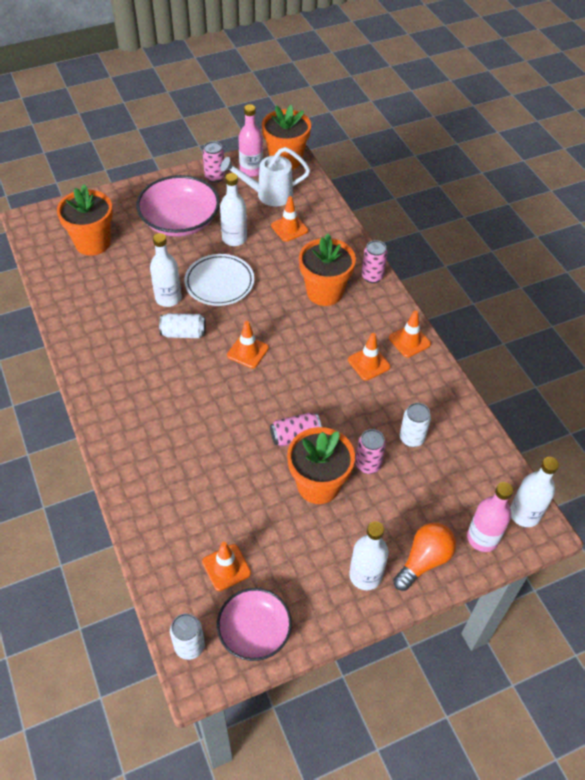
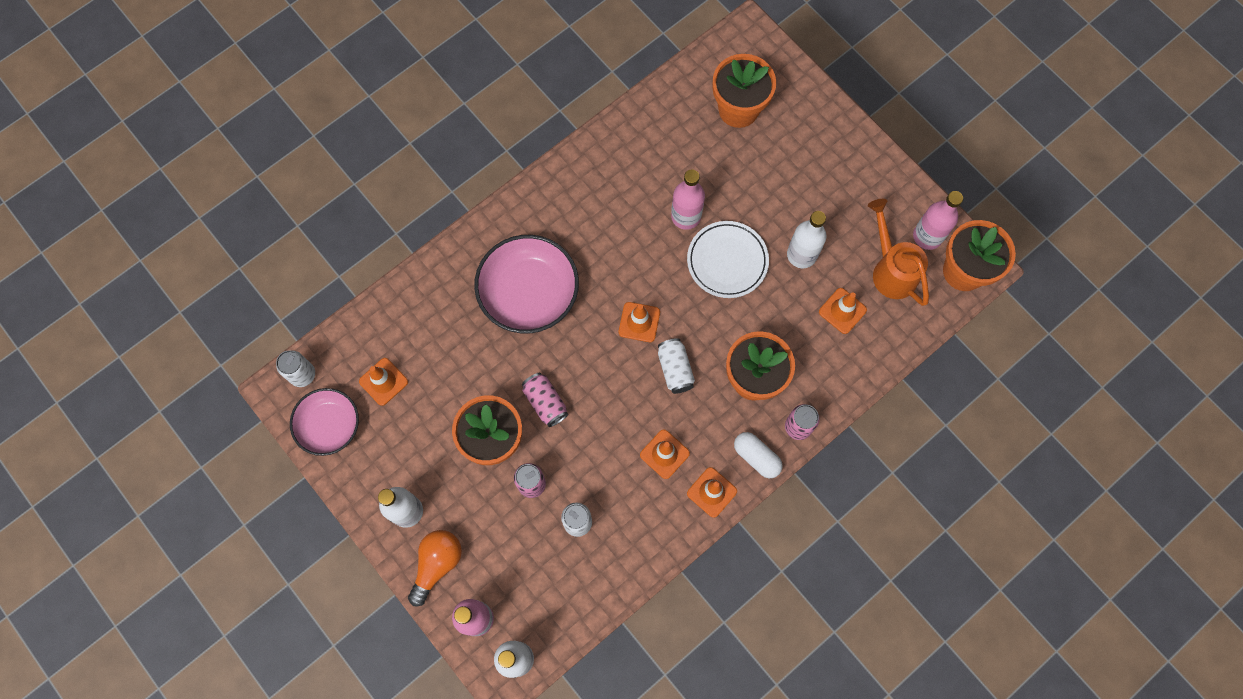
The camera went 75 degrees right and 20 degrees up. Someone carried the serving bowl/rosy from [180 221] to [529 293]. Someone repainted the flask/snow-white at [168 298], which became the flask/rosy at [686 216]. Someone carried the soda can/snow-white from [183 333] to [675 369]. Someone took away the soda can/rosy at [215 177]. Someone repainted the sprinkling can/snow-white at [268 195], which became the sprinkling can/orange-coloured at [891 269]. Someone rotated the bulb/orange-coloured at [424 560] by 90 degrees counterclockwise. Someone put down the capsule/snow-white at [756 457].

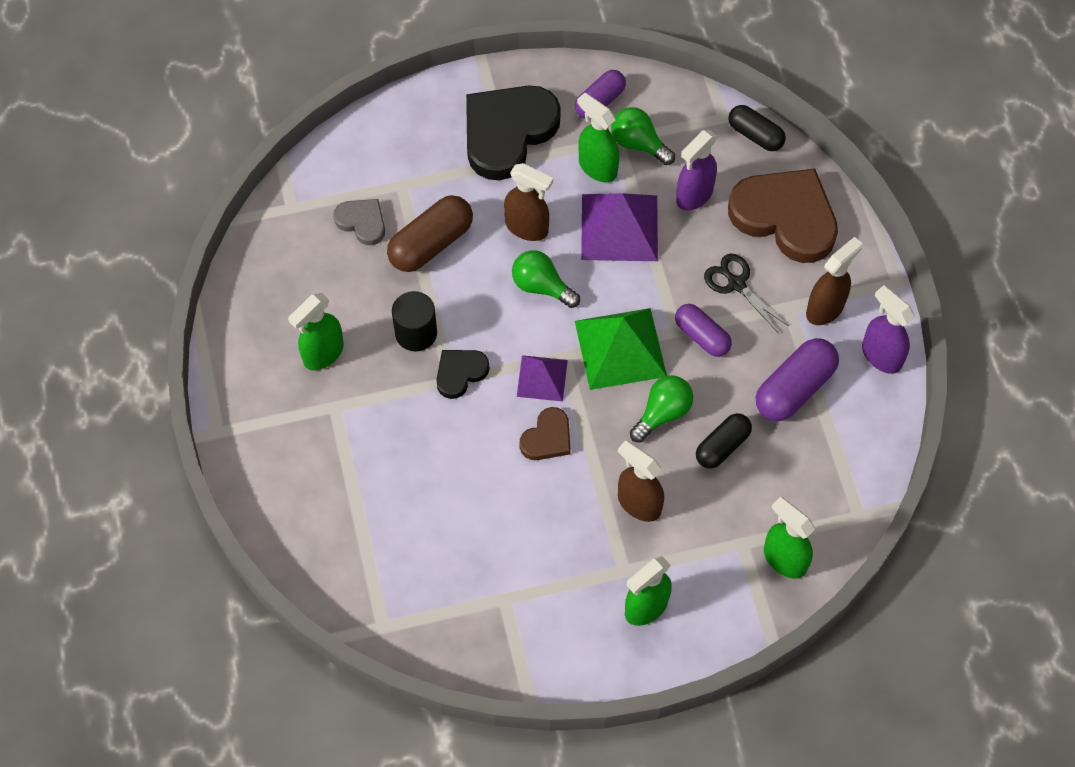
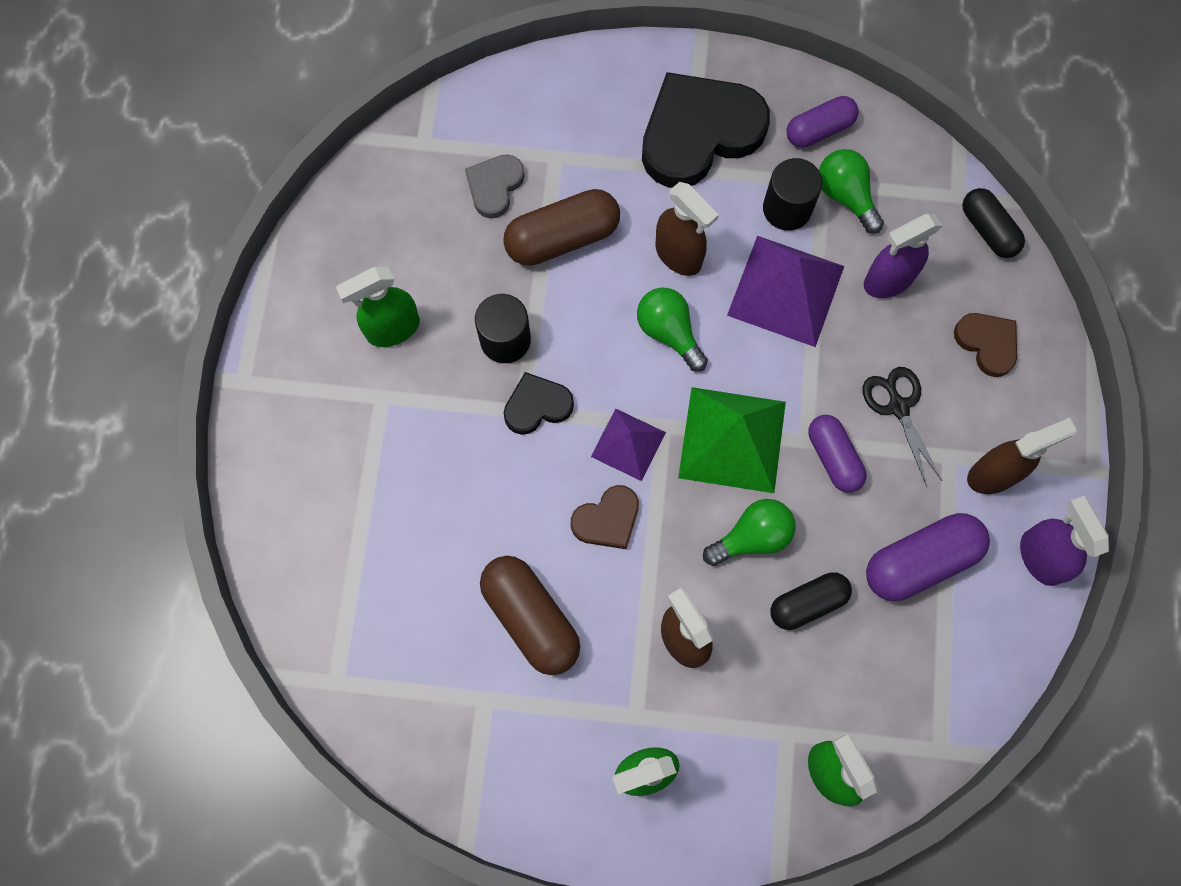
The camera went 20 degrees right and 10 degrees up. Someone rotated the heart shape/gray at [362 222] by 120 degrees counterclockwise. Someone swapped the sprayer/green at [597 167] for the solid cylinder/jet-black at [787 208]. Someone scaled the heart shape/brown at [785 217] by 0.50. Someone put down the capsule/brown at [531 618].

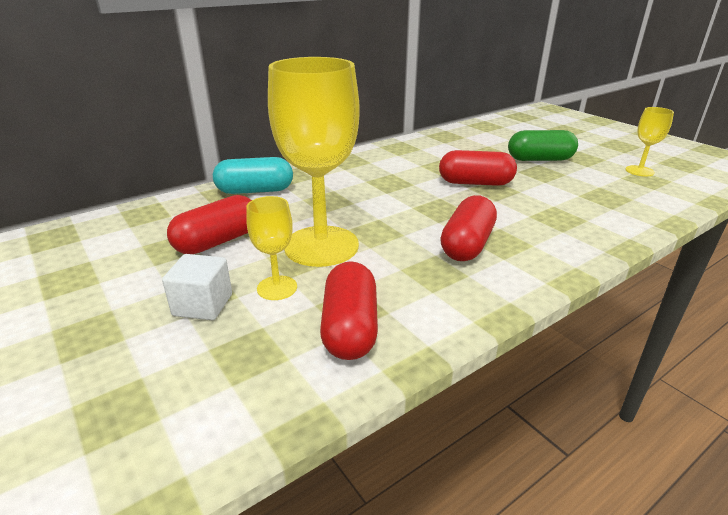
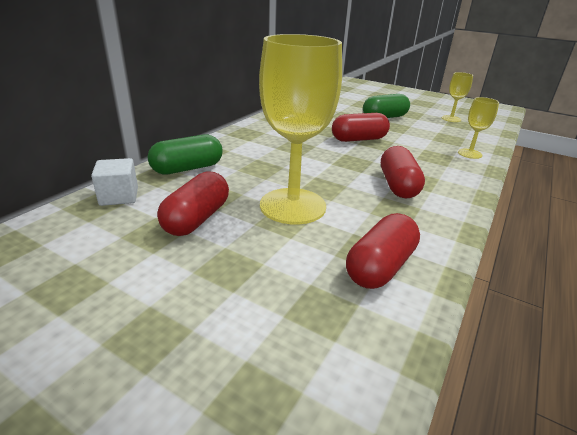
The camera went 25 degrees left and 0 degrees up. Someone carried the solid cube/snow-white from [203 305] to [119 196]. Someone repainted the capsule/aqua at [255 191], which became the capsule/green at [187 169]. Someone carried the chalice/golden from [277 288] to [469 154]. Someone rotated the capsule/red at [350 328] by 60 degrees clockwise.

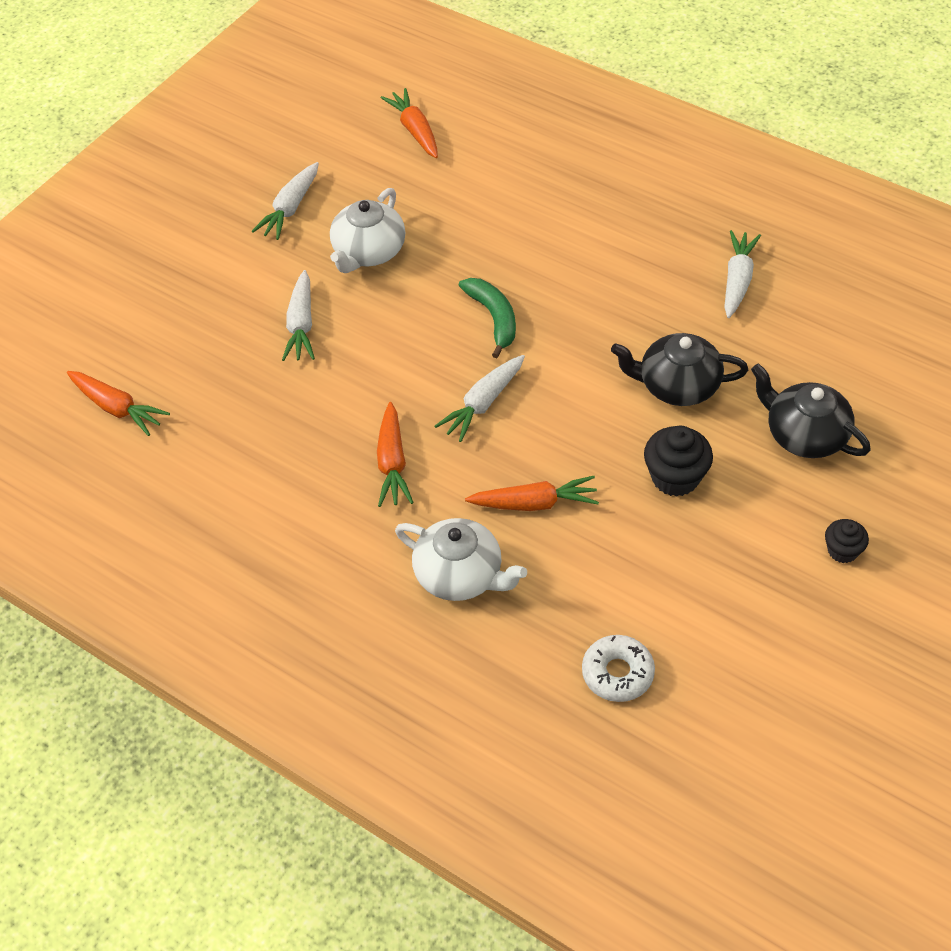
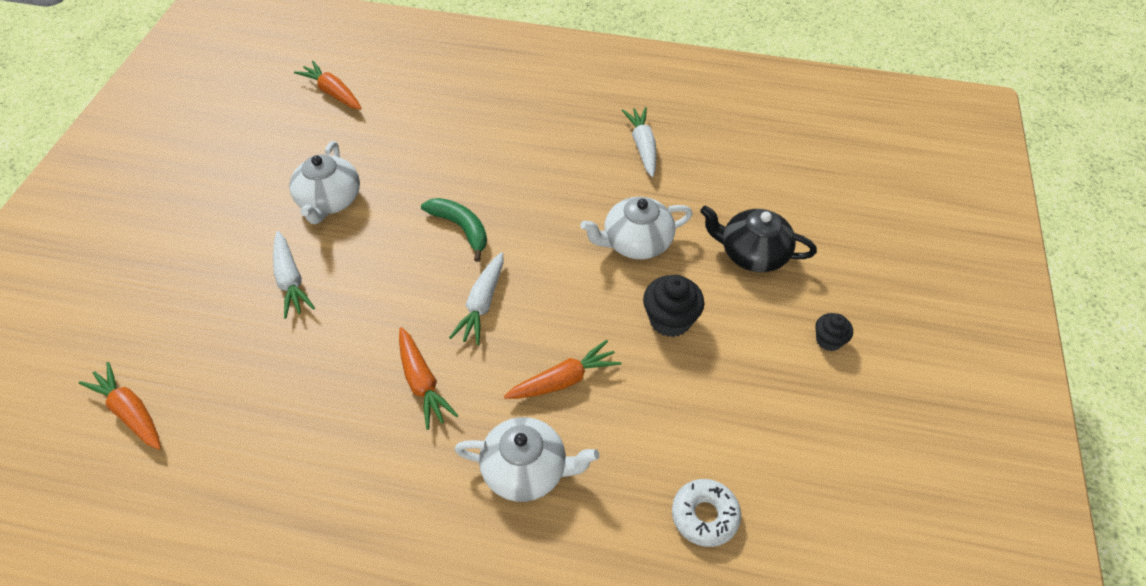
The camera went 25 degrees left and 0 degrees up. Someone rotated the toy carrot/orange-coloured at [117 408] by 150 degrees counterclockwise. Someone took away the toy carrot/snow-white at [290 208]. Someone repainted the teapot/jet-black at [677 385], which became the teapot/snow-white at [636 242].

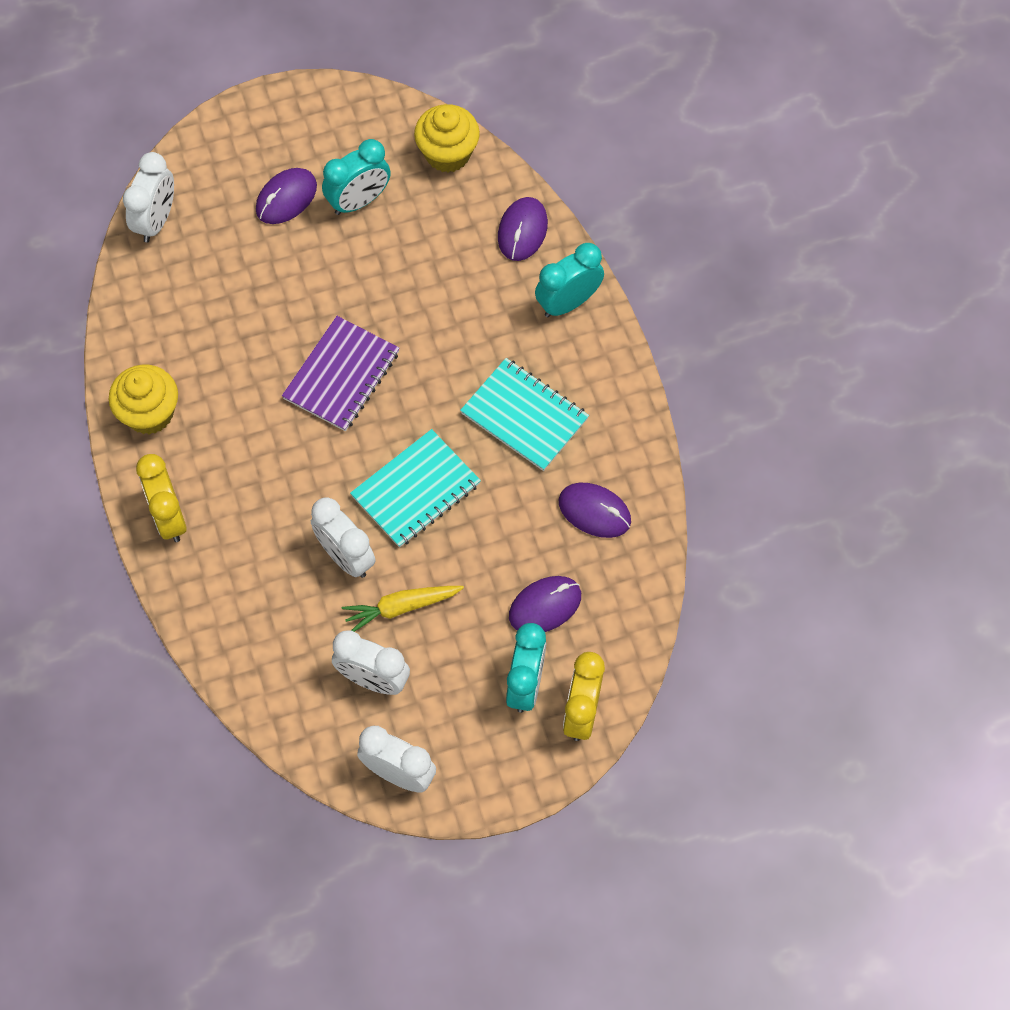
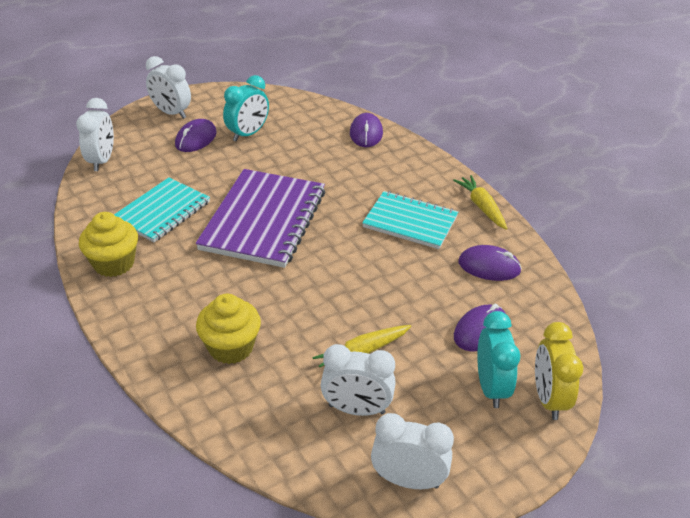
The camera went 15 degrees left and 25 degrees down. Someone took away the alarm clock/golden at [169 517]. Someone scaled the notepad/violet at [341 375] by 1.56. Someone carried the alarm clock/snow-white from [345 556] to [171 113]. Someone carried the notepad/aqua from [416 490] to [162 212]. Someone carried the fairy cake/golden from [447 153] to [231 347]. Someone took away the alarm clock/aqua at [568 302]. Someone put down the toy carrot/golden at [481 207].

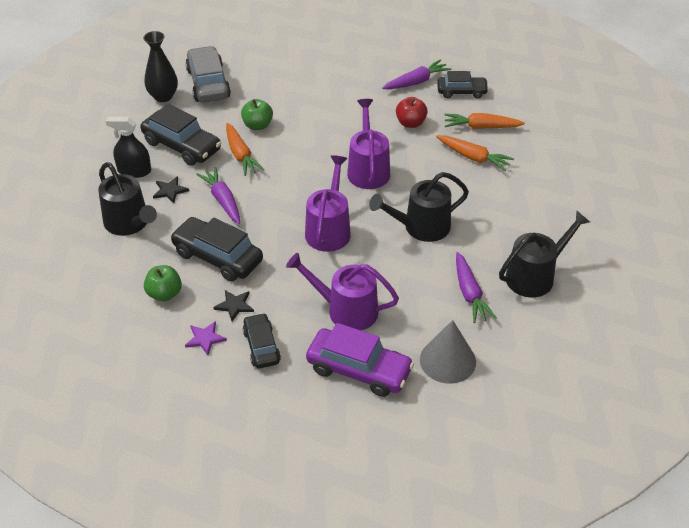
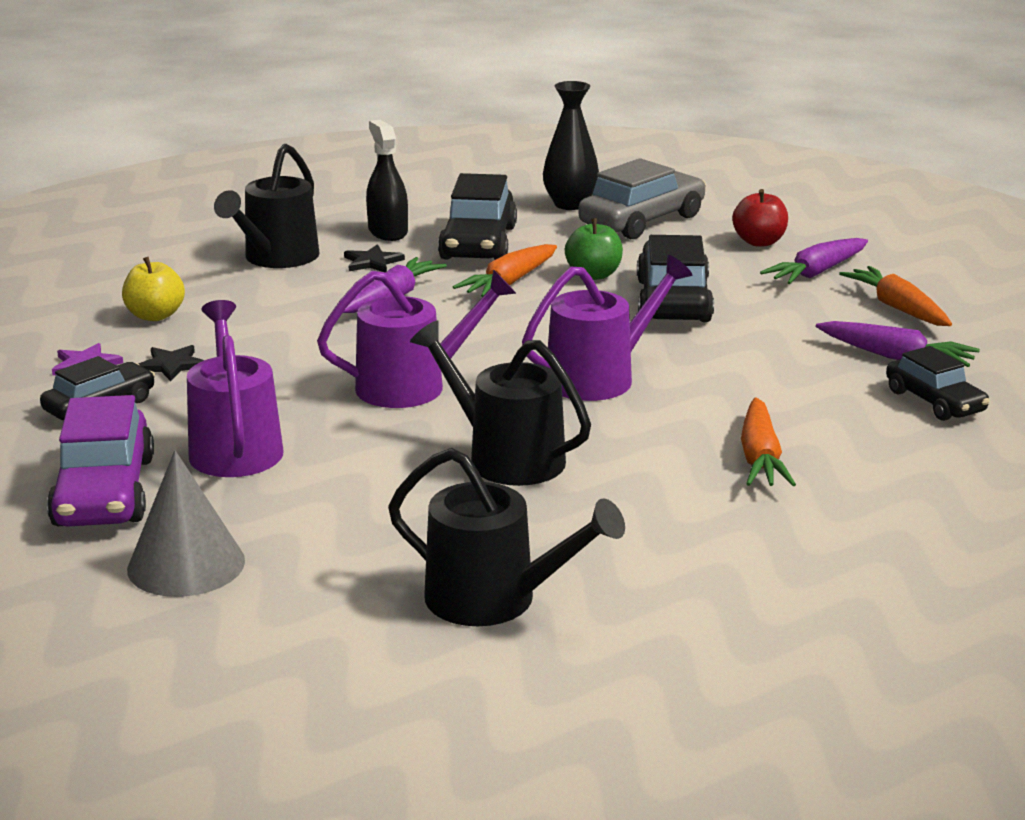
The camera went 60 degrees right and 20 degrees down. Someone repainted the toy apple/green at [164 294], which became the toy apple/golden at [155 316]. Someone carried the toy car/jet-black from [218 257] to [673 301]. Someone carried the toy apple/red from [410 123] to [759 242]. Someone carried the toy carrot/orange-coloured from [481 127] to [897 308]. Someone carried the toy carrot/violet from [470 294] to [816 272].

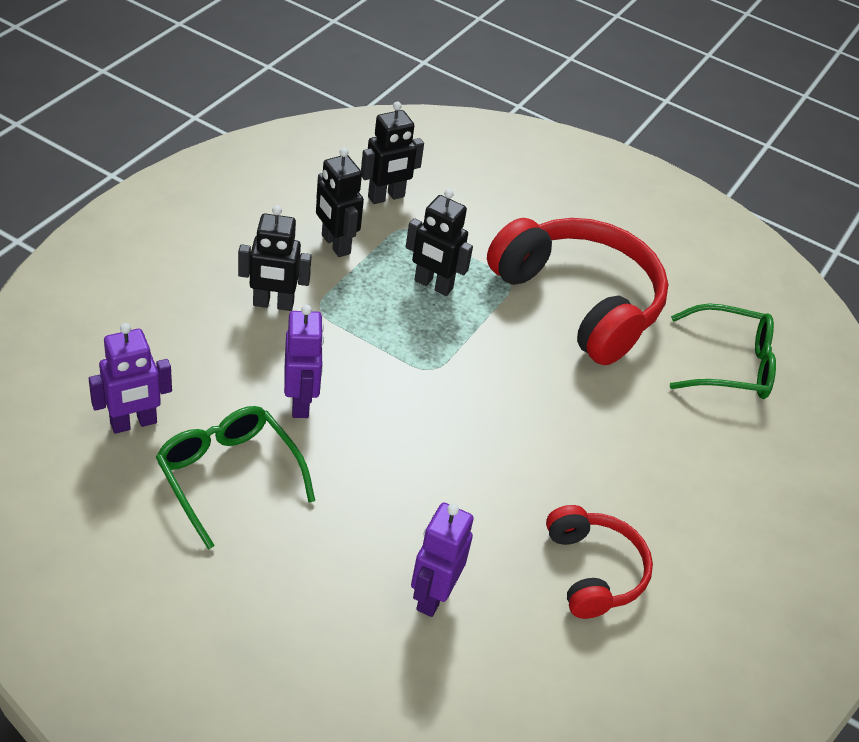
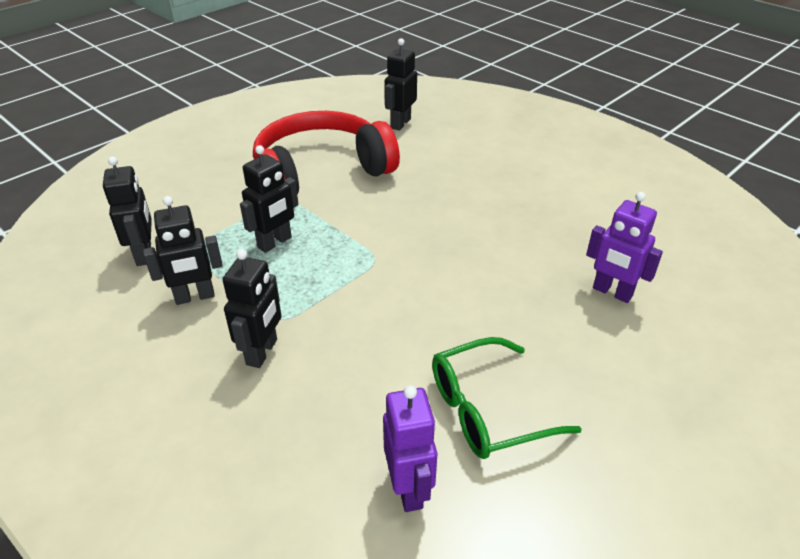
The camera went 70 degrees left and 5 degrees down. Someone took away the robot/violet at [301 402]. Someone took away the headset/red at [594 571]. Someone swapped the eyeglasses/green at [730 365] for the robot/jet-black at [400 123].

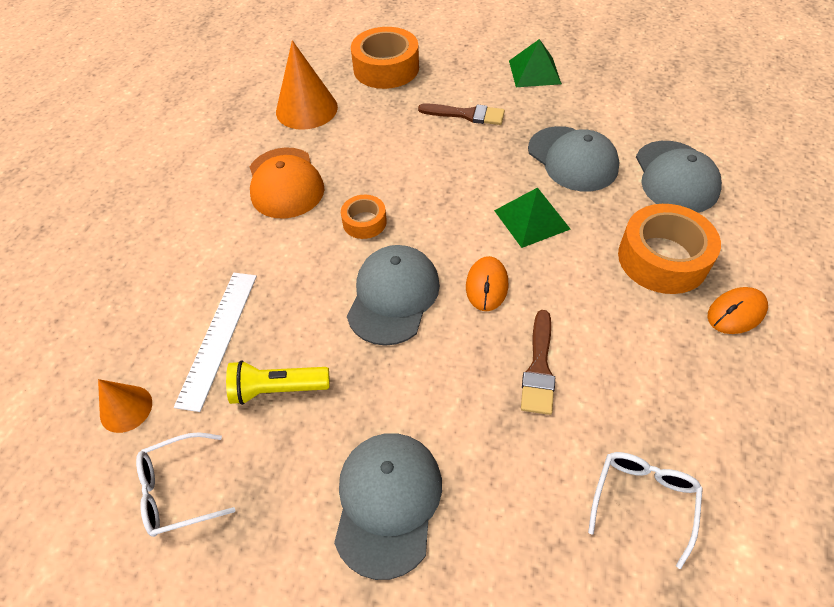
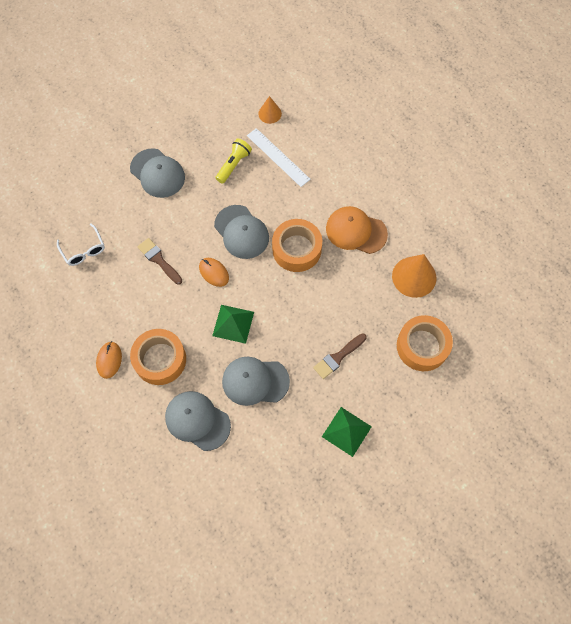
The camera went 125 degrees right and 15 degrees up. Someone took away the eyeglasses/snow-white at [178 490]. Someone scaled the sticky tape/orange-coloured at [364 222] by 1.86.

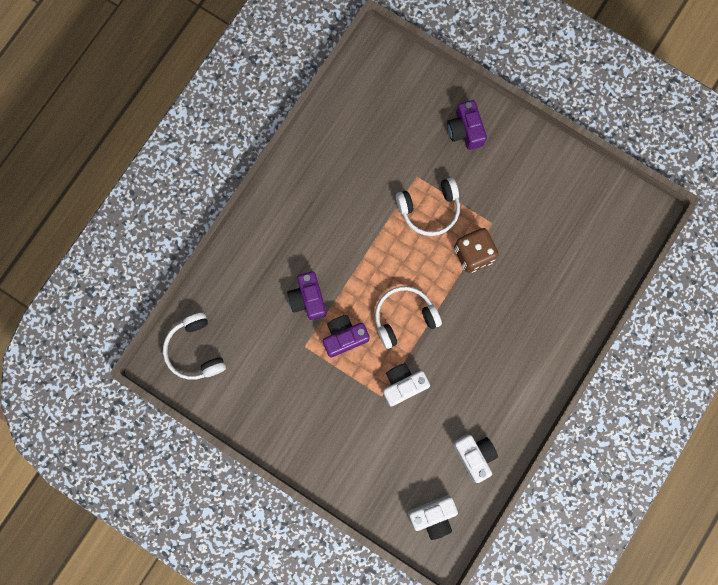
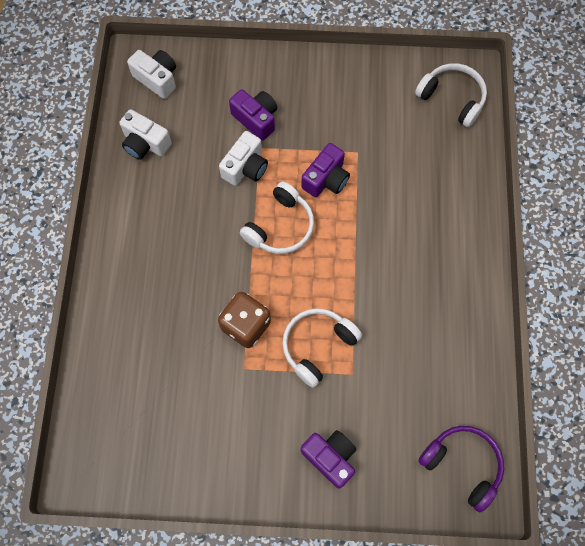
The camera went 150 degrees right and 10 degrees down. Someone carried the photo camera/violet from [308 299] to [256 119]. Someone rotated the photo camera/snow-white at [433 516] by 90 degrees clockwise. Someone put down the headset/violet at [462 465].

